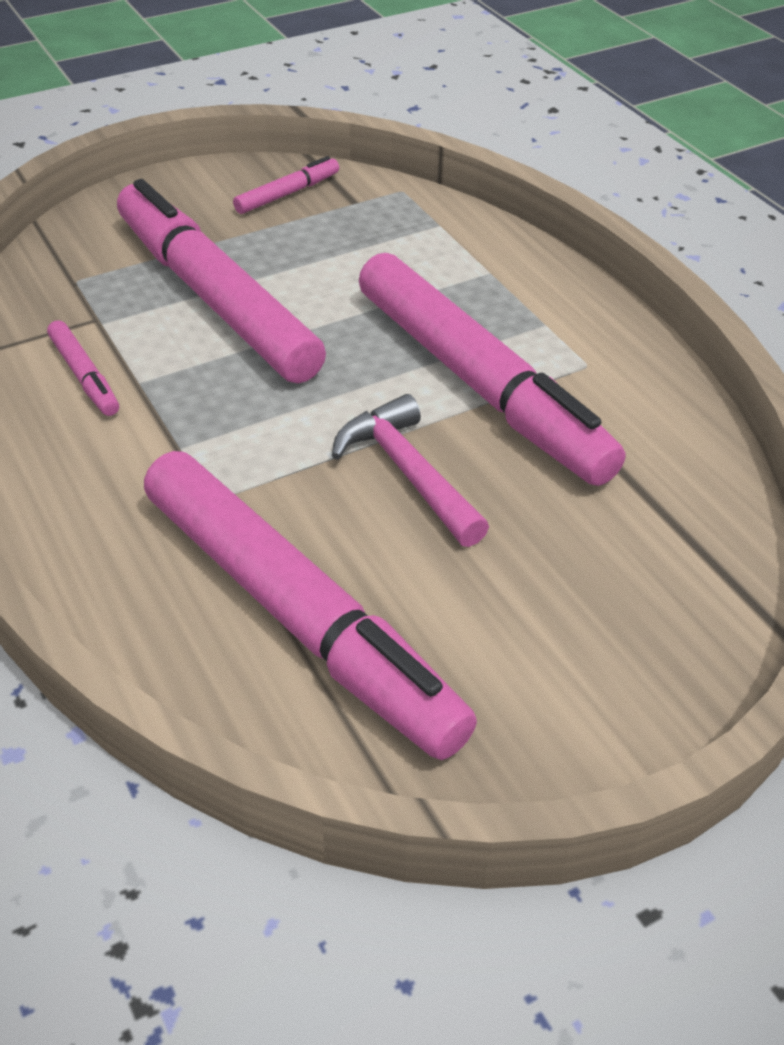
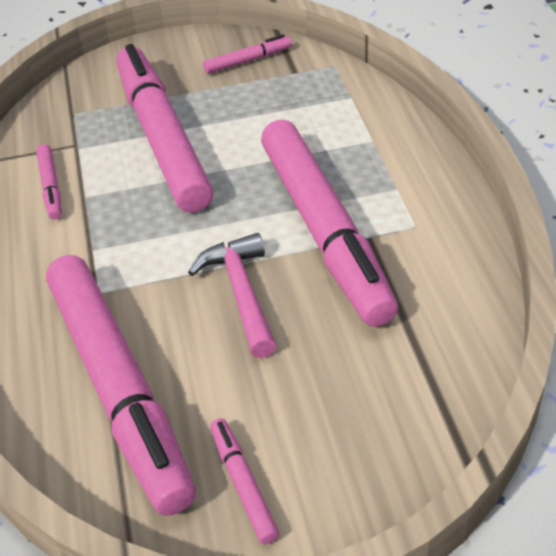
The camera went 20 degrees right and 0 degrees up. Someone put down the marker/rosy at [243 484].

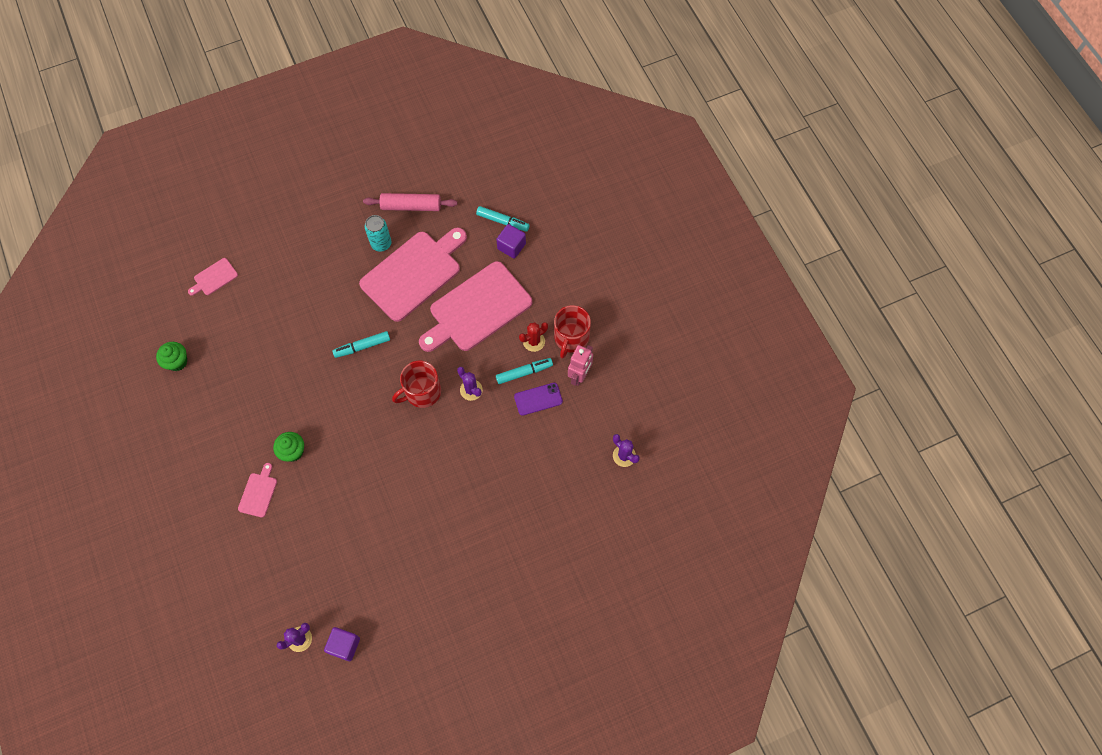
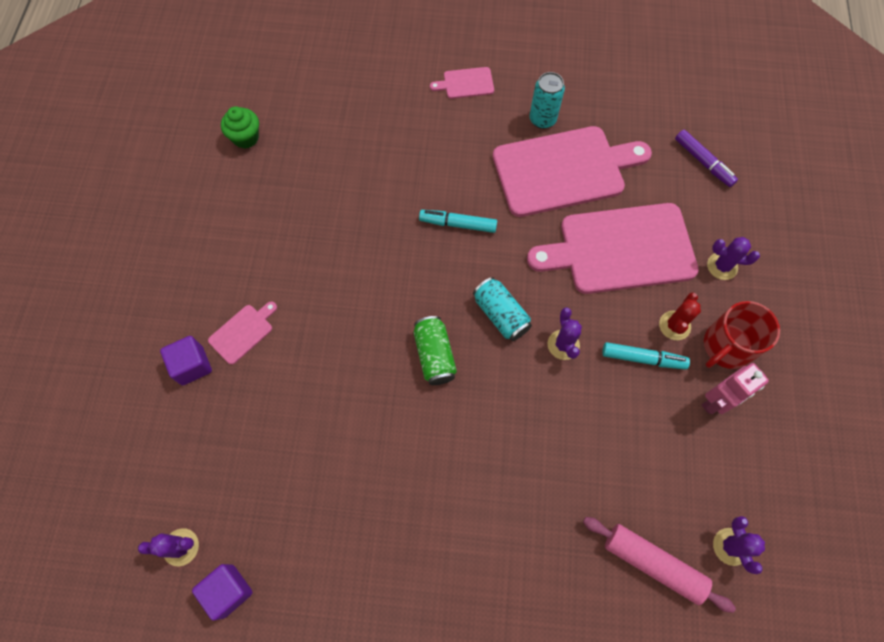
The camera went 30 degrees right and 0 degrees up. Someone carried the bread board/rosy from [214 278] to [466 83]. Someone took away the fairy cake/green at [293 451]. Someone carried the pastry roller/rosy from [411 206] to [653 564]. Someone swapped the coffee mug/red at [422 392] for the soda can/aqua at [500 315]. Someone repainted the marker/aqua at [503 221], which became the marker/violet at [703 162]. Someone carried the solid cube/violet from [511 246] to [192 365]. Someone took away the smartphone/violet at [538 399]. Someone rotated the saguaro cactus/red at [534 341] by 60 degrees counterclockwise. Someone put down the soda can/green at [434 355]. Someone put down the saguaro cactus/violet at [722 266].

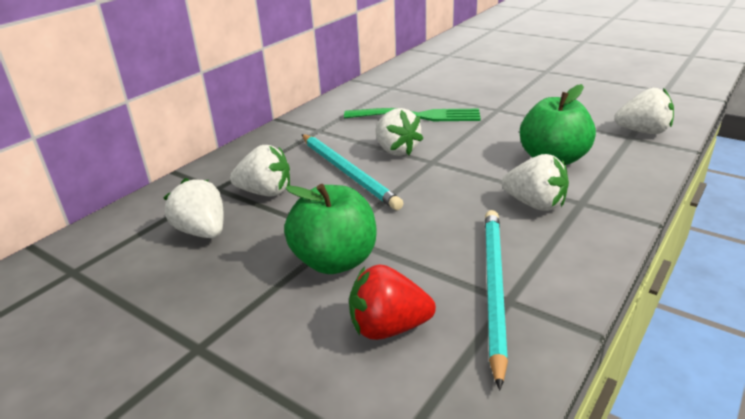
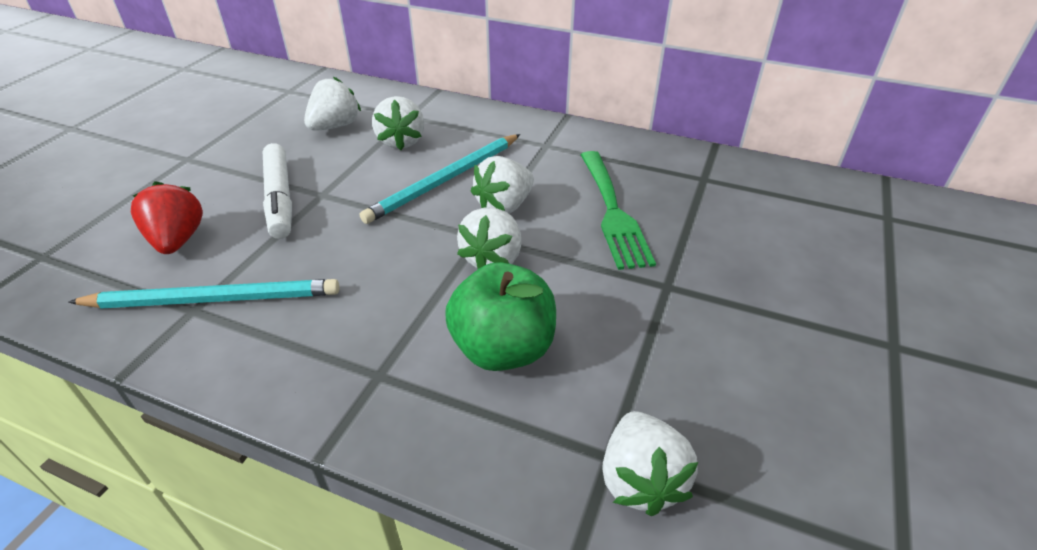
The camera went 75 degrees right and 10 degrees up. Someone swapped the toy apple/green at [335 261] for the marker/snow-white at [279 199]. Someone carried the strawberry/snow-white from [535 204] to [492 259].

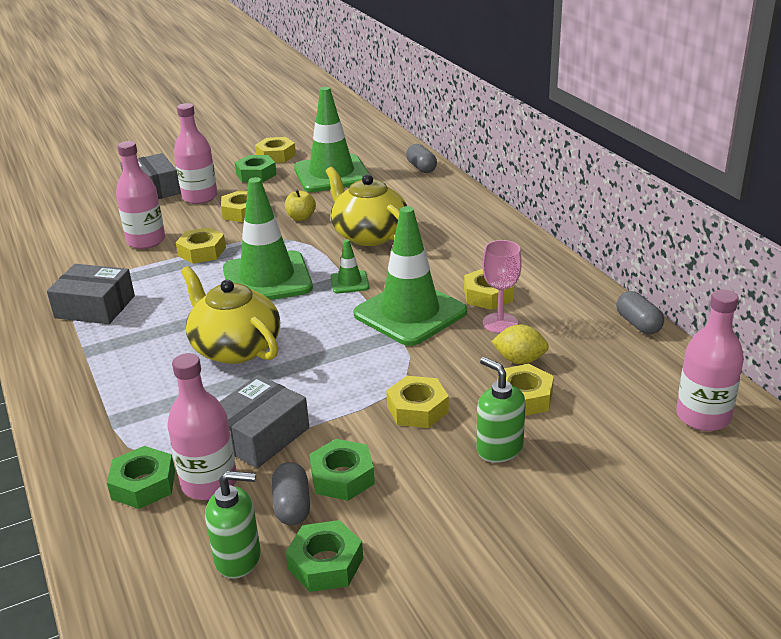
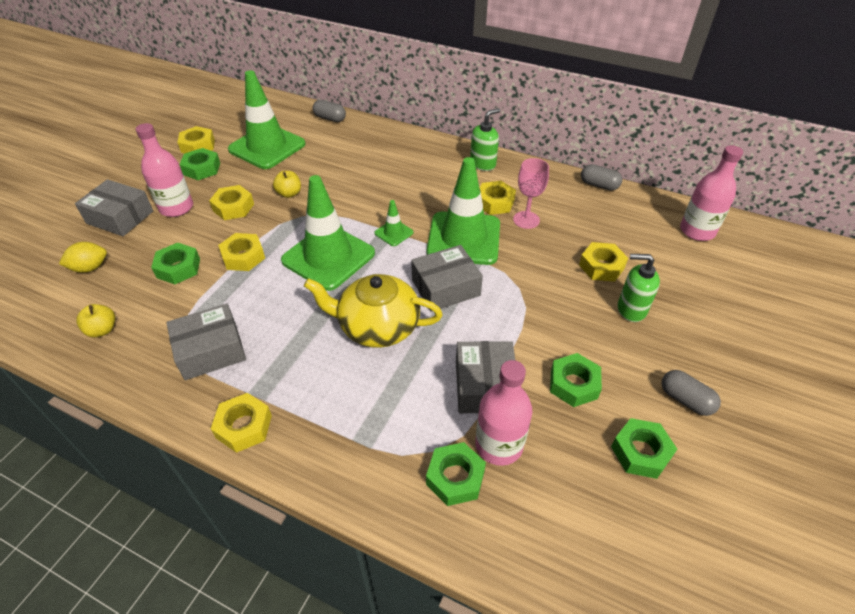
The camera went 40 degrees left and 15 degrees up. Someone swapped the flask/rosy at [146 241] for the hexagon nut/green at [178 268]. Someone carried the soap pump/green from [238 558] to [483 164]. Someone carried the capsule/gray from [292 506] to [685 400]. Someone took away the teapot/golden at [369 235]. Someone carried the hexagon nut/golden from [417 409] to [244 426]. Someone carried the lemon/golden from [519 360] to [90 268]. Someone put down the toy apple/golden at [102 330]. Someone put down the box/gray at [445 287].

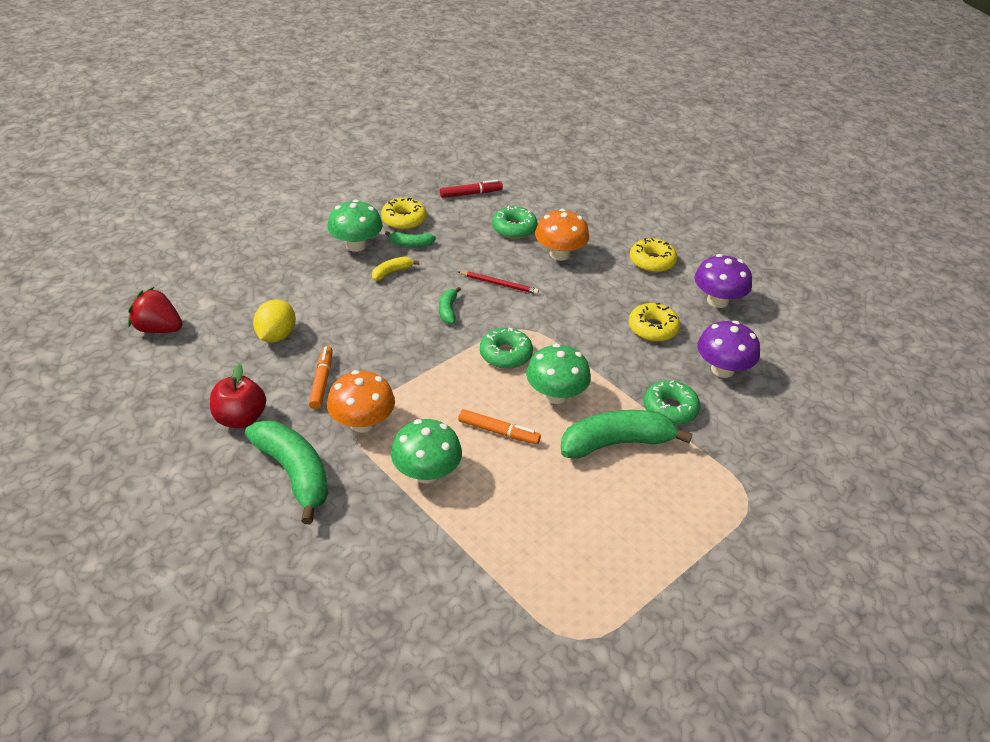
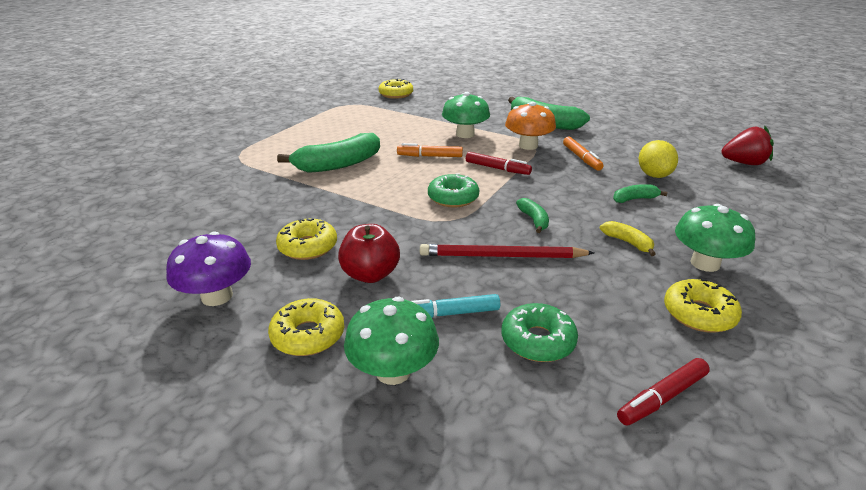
The camera went 165 degrees right and 10 degrees down. Someone carried the toy apple/red from [240 418] to [370 274]. Someone rotated the toy banana/golden at [392 272] by 75 degrees counterclockwise. Someone carried the toy banana/green from [411 244] to [634 199]. Someone scaled the wooden pencil/red at [499 284] by 1.63. Someone carried the toadstool/green from [555 395] to [393 371]. Someone swapped the toadstool/orange-coloured at [559 254] for the marker/aqua at [449 314]. Someone took away the donut/green at [670 409]. Someone took away the toadstool/violet at [722 369]. Someone put down the donut/golden at [396 94]. Someone put down the marker/red at [497 168].

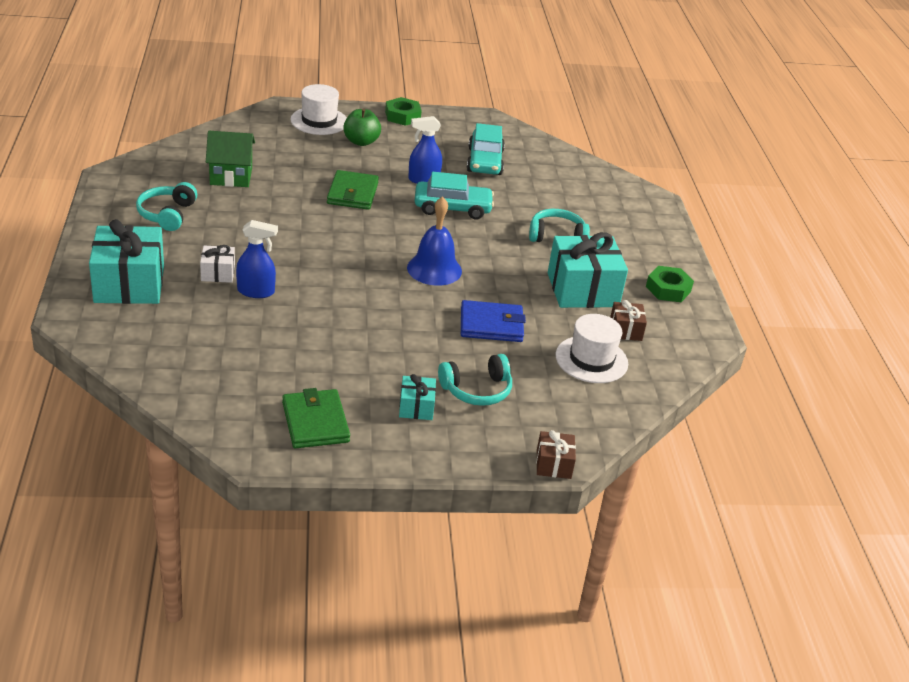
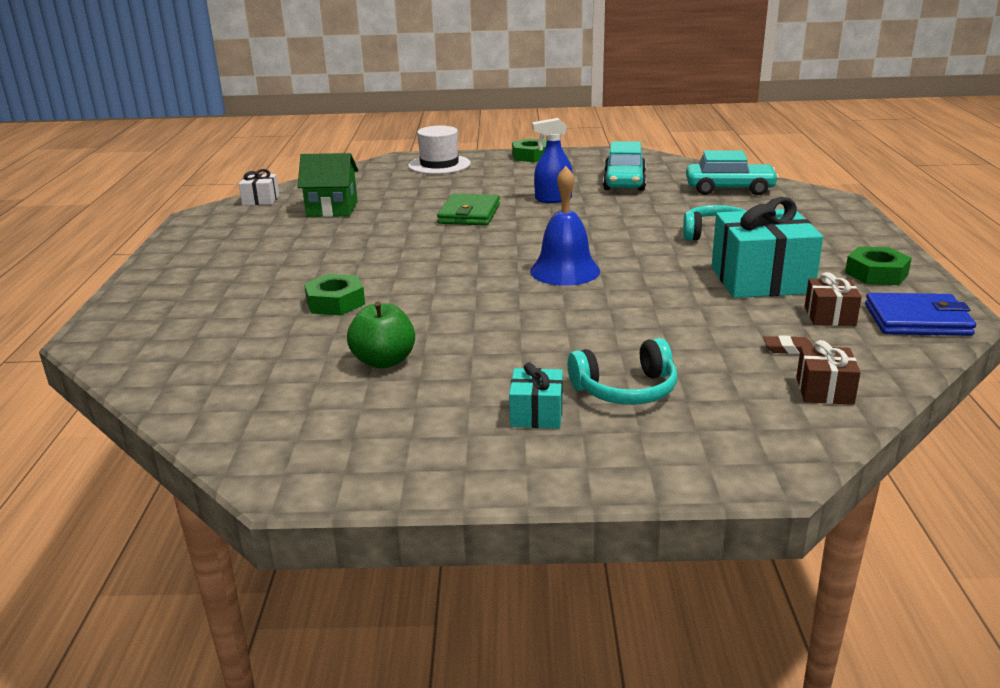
The camera went 10 degrees right and 10 degrees down. Someone took away the present/aqua at [129 284]. Someone took away the headset/aqua at [167 214]. Someone carried the present/snow-white from [218 273] to [261 200]. Someone swapped the sprayer/blue at [256 291] for the hexagon nut/green at [335 302]. Someone took away the wallet/green at [315 422]. Someone carried the toy apple/green from [361 142] to [384 361]. Someone carried the toy car/aqua from [452 208] to [729 189]. Someone carried the wallet/blue from [491 325] to [917 320]. Someone carried the present/brown from [553 464] to [824 390]. Someone swapped the hat/snow-white at [591 359] for the eraser/brown at [788 349].

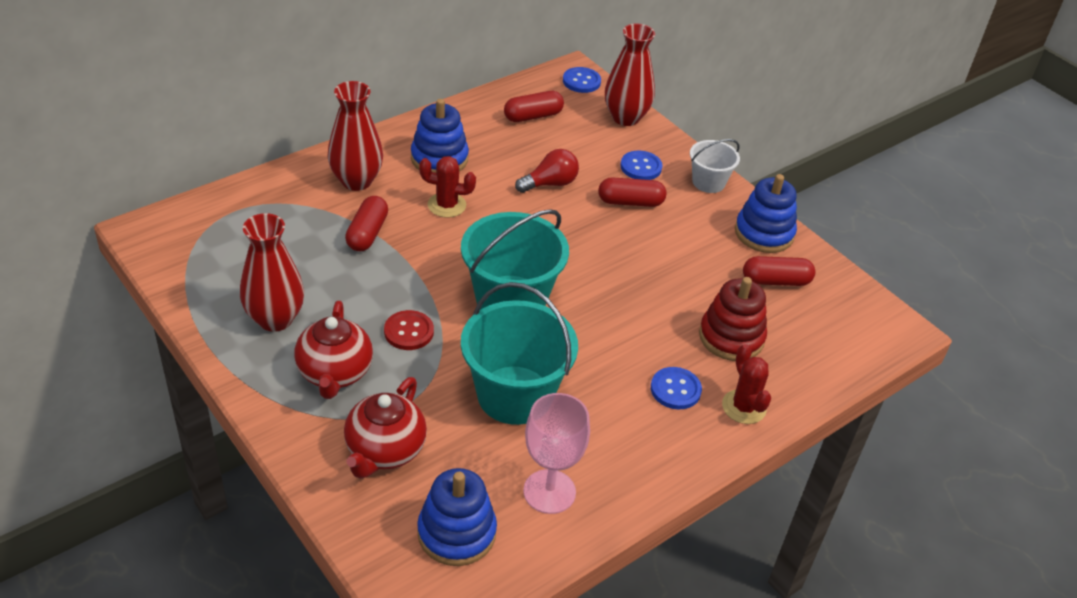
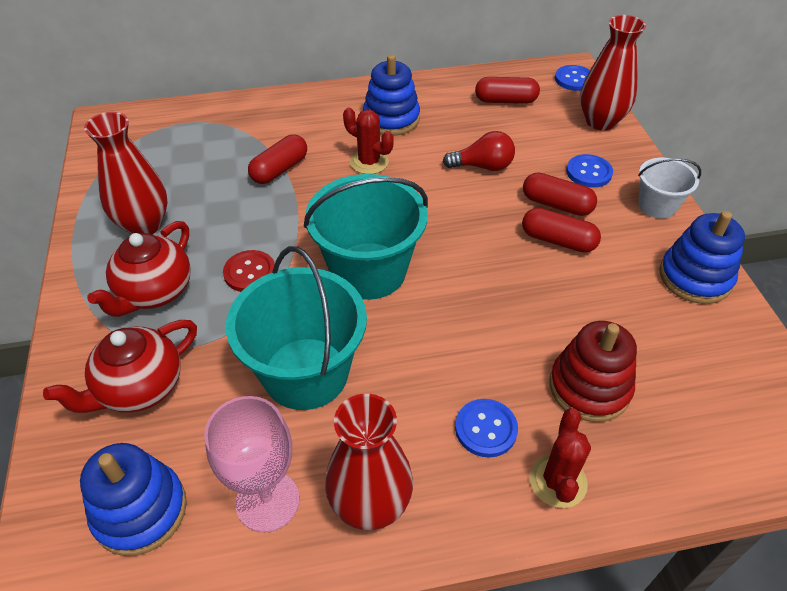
The camera went 30 degrees right and 5 degrees up. Someone carried the flower vase/red from [356 181] to [370 505]. Someone carried the capsule/red from [776 281] to [558 240].

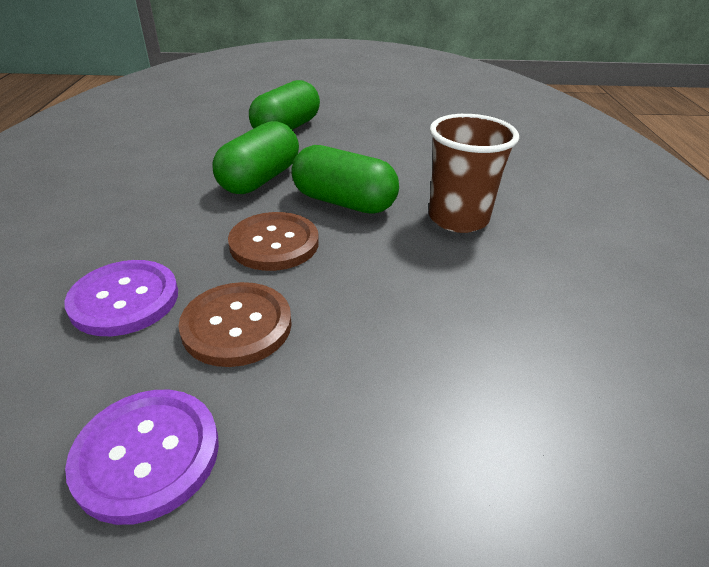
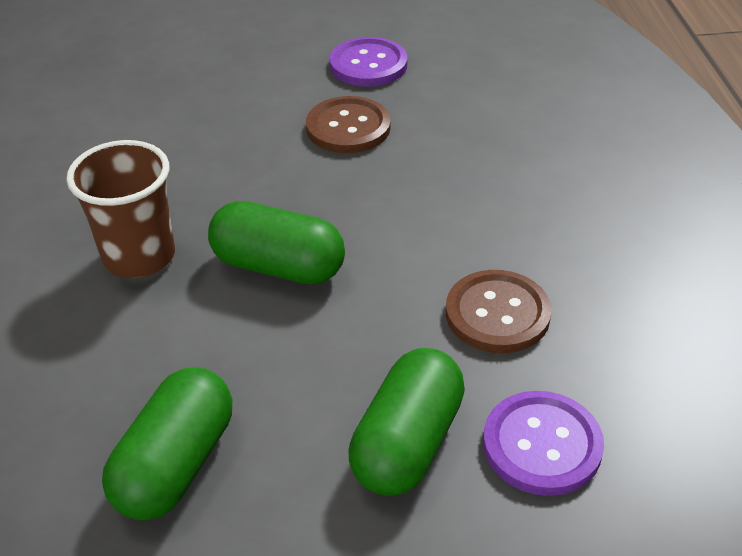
The camera went 175 degrees right and 5 degrees up. Someone carried the button/violet from [124 299] to [542 445]. Someone carried the capsule/green from [260 179] to [176 464]. Someone carried the button/brown from [274 243] to [497 314].

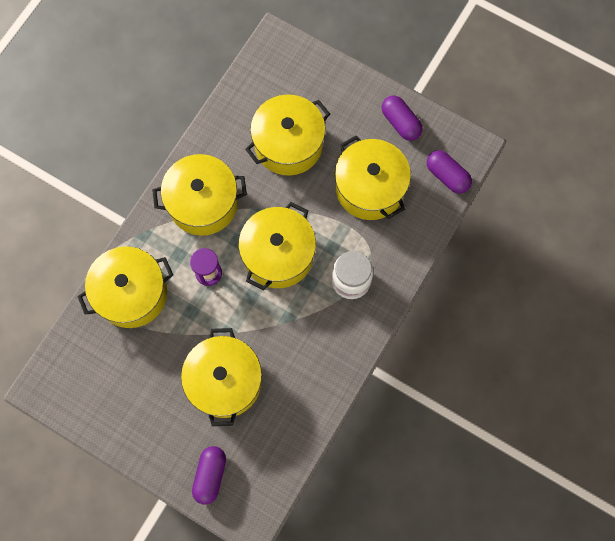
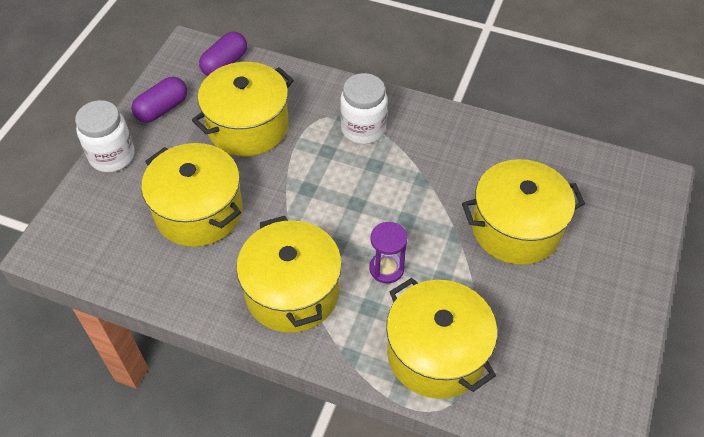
The camera went 100 degrees left and 20 degrees down. Someone took away the capsule/violet at [210 475]. Someone took away the cooking pot/golden at [278 255]. Someone put down the jar/snow-white at [112 156].

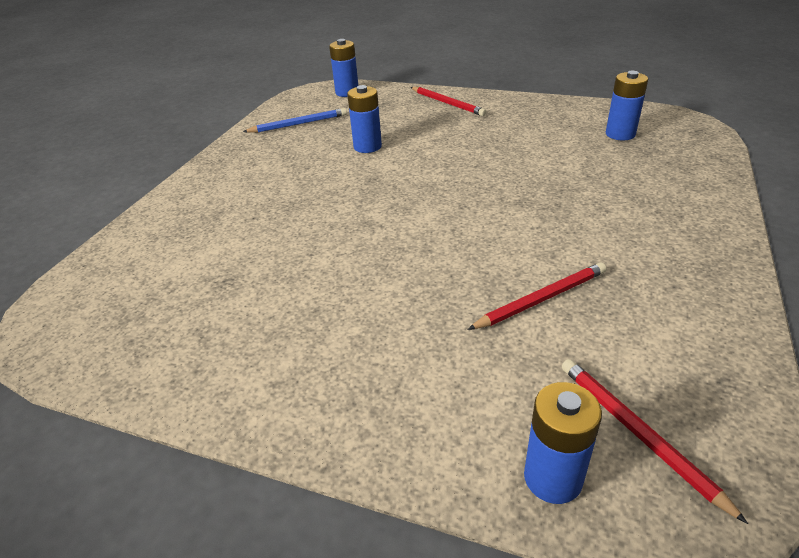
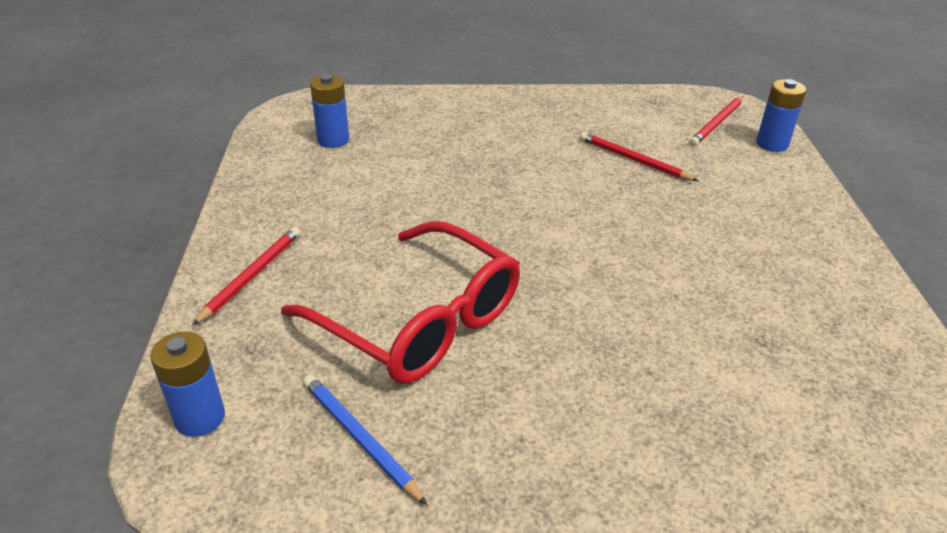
The camera went 115 degrees left and 0 degrees up. Someone swapped the power cell/blue at [367 147] for the eyeglasses/red at [421 322].

